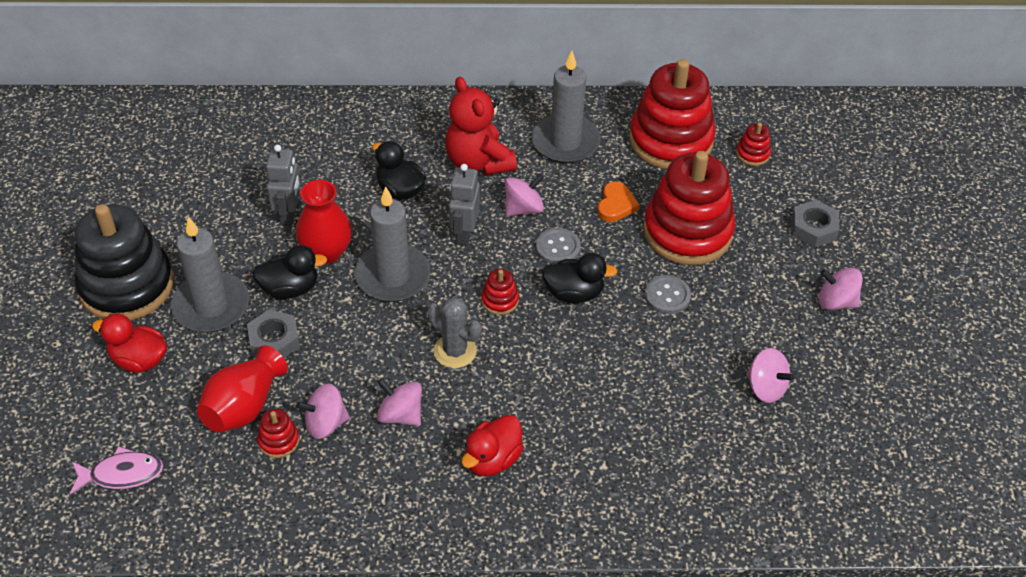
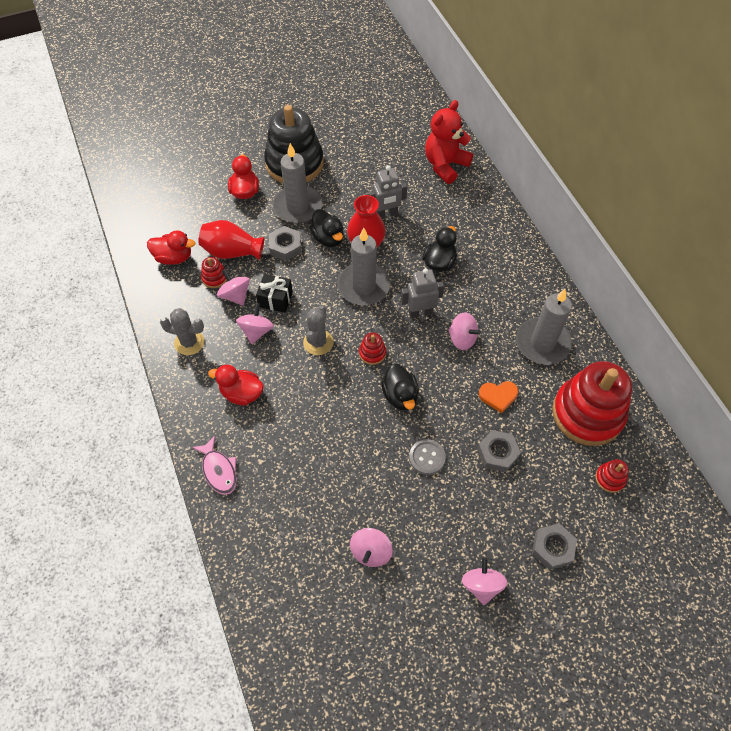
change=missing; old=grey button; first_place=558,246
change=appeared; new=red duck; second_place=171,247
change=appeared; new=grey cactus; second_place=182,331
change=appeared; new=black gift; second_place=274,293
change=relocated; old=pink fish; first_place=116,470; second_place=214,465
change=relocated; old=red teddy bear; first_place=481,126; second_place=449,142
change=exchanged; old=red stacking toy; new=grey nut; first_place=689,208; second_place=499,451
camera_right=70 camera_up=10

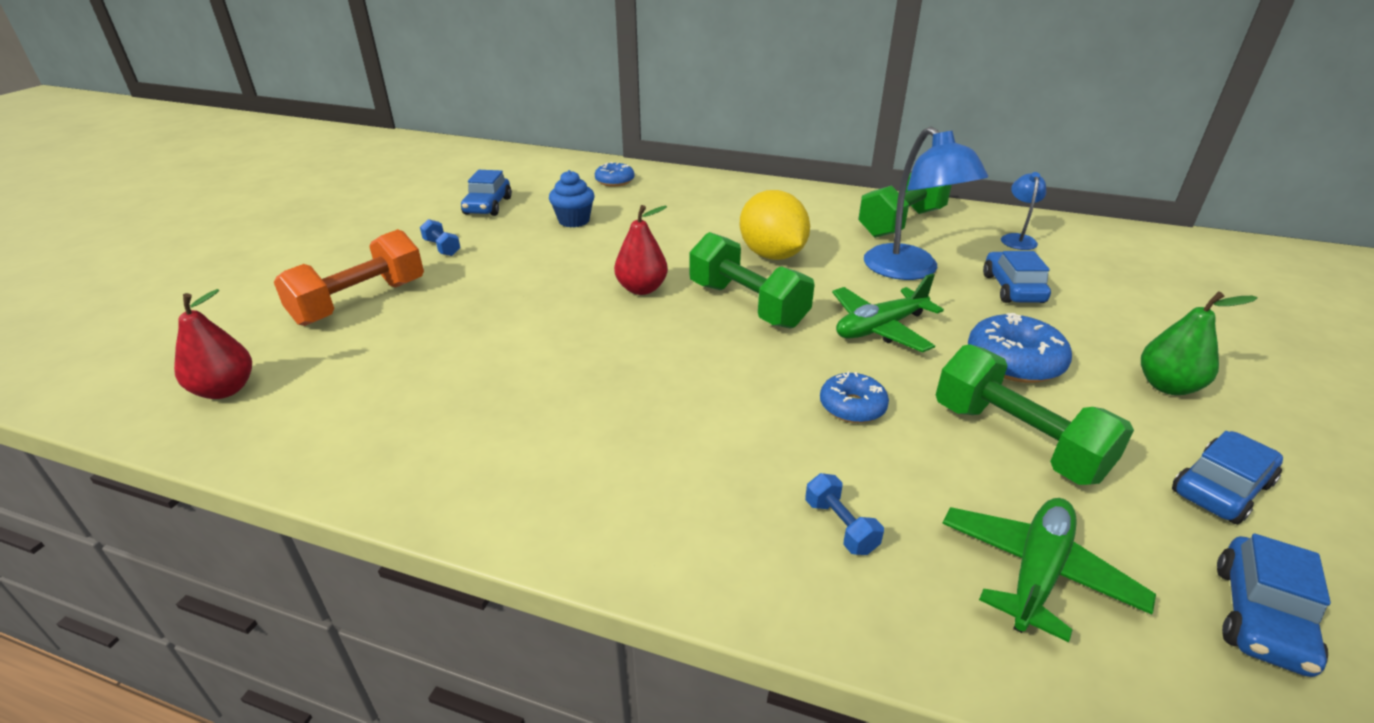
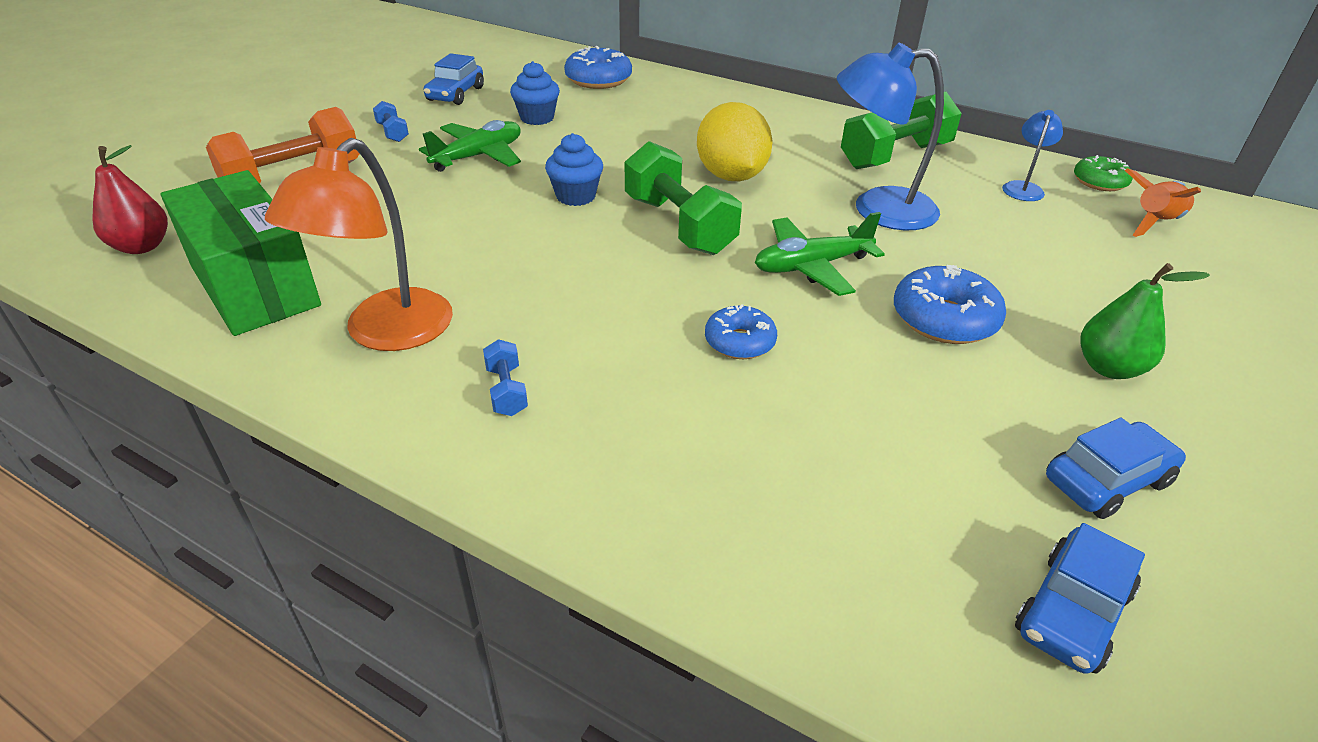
change=missing; old=green dumbbell; first_place=1035,414
change=missing; old=blue car; first_place=1017,277
change=appeared; new=green box; second_place=240,253
change=appeared; new=orange lamp; second_place=359,244
change=appeared; new=green donut; second_place=1103,173
change=appeared; new=orange rocket; second_place=1163,202
change=relocated; old=blue dumbbell; first_place=844,514; second_place=505,377
change=relocated; old=green plane; first_place=1049,570; second_place=470,146
change=exchanged; old=red pear; new=blue cupcake; first_place=641,250; second_place=574,169
change=spun; old=blue lamp; first_place=926,203; second_place=890,136; degrees=105
change=size; old=blue donut; first_place=615,174; second_place=598,67; factor=1.54
camera_right=10 camera_up=5

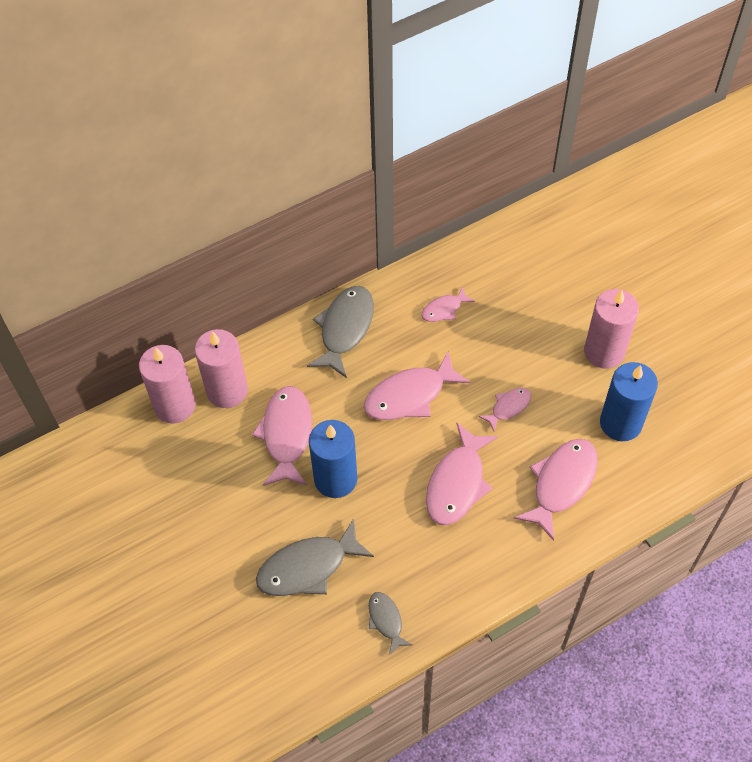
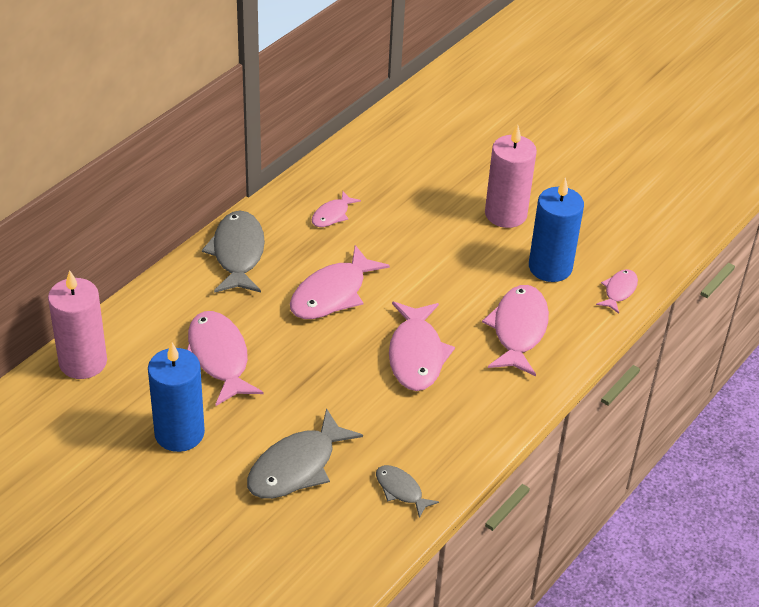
change=missing; old=pink candle; first_place=221,368
change=relocated; old=blue candle; first_place=333,459; second_place=176,397
change=relocated; old=pink fish; first_place=504,409; second_place=617,291
camera_right=-25 camera_up=-15

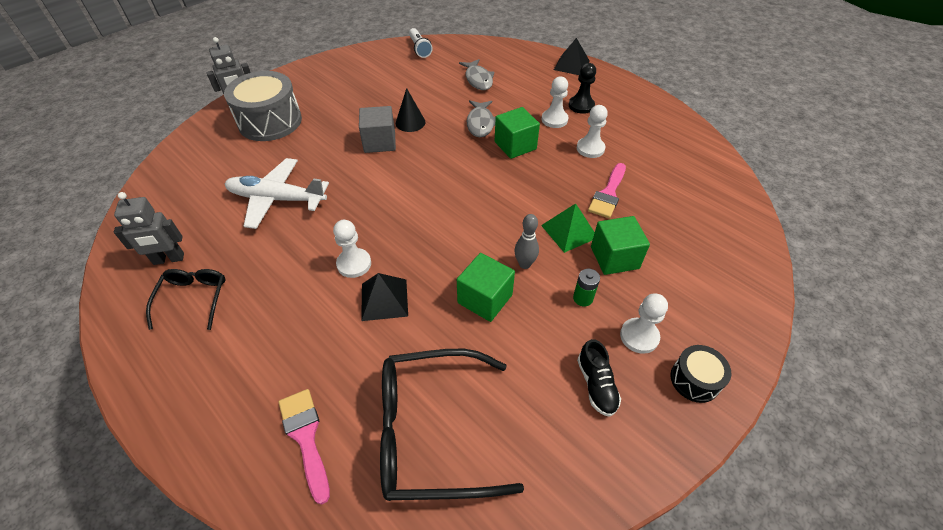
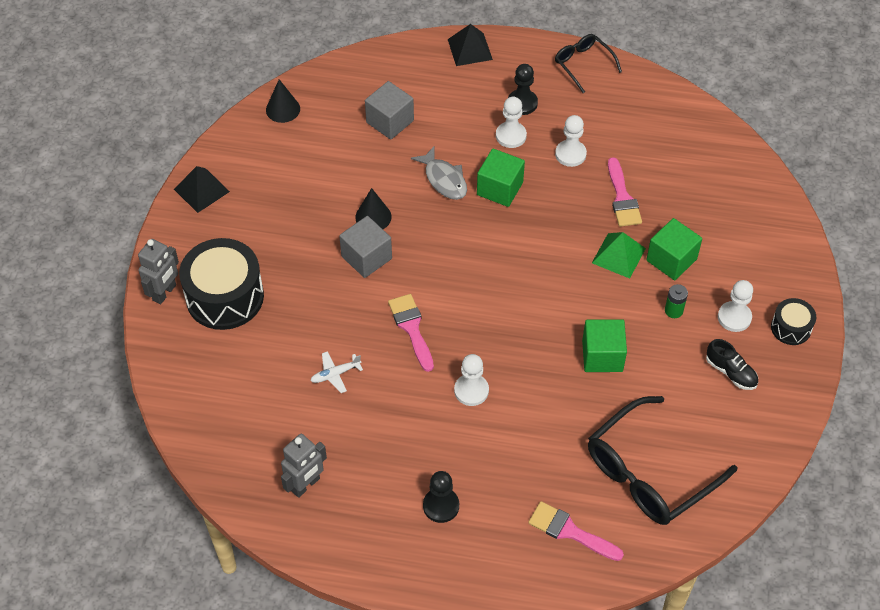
change=missing; old=grey bowling pin; first_place=526,241
change=appeared; new=pink brush; second_place=411,333
change=appeared; new=black pawn; second_place=441,497
change=relocated; old=black glasses; first_place=186,299; second_place=588,63
change=relocated; old=black pyramid; first_place=384,297; second_place=202,189
change=exchanged; old=white flashlight; new=black cone; first_place=421,43; second_place=283,101
change=exchanged; old=grey fish; new=grey cube; first_place=476,74; second_place=389,110
change=colour; old=grey drum; new=black drum; first_place=263,106; second_place=221,284
change=size; old=white plane; first_place=277,193; second_place=336,372; factor=0.46
camera_right=-35 camera_up=5

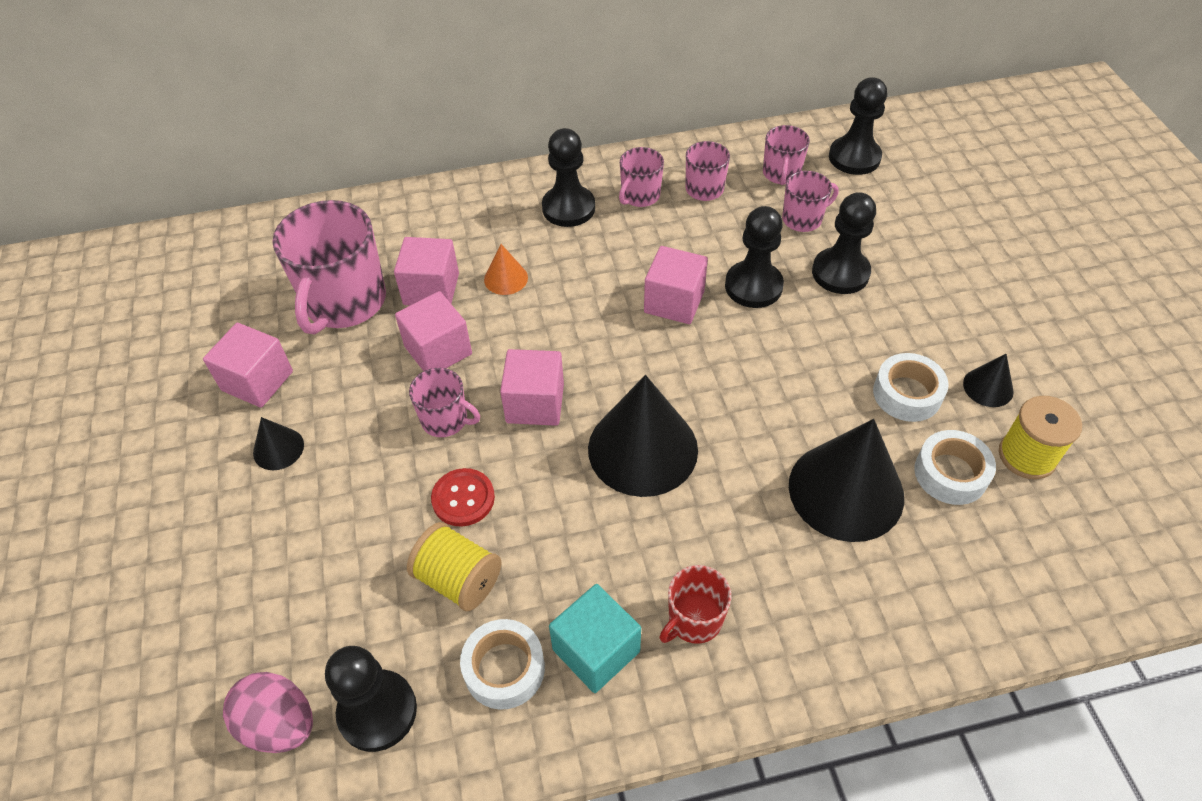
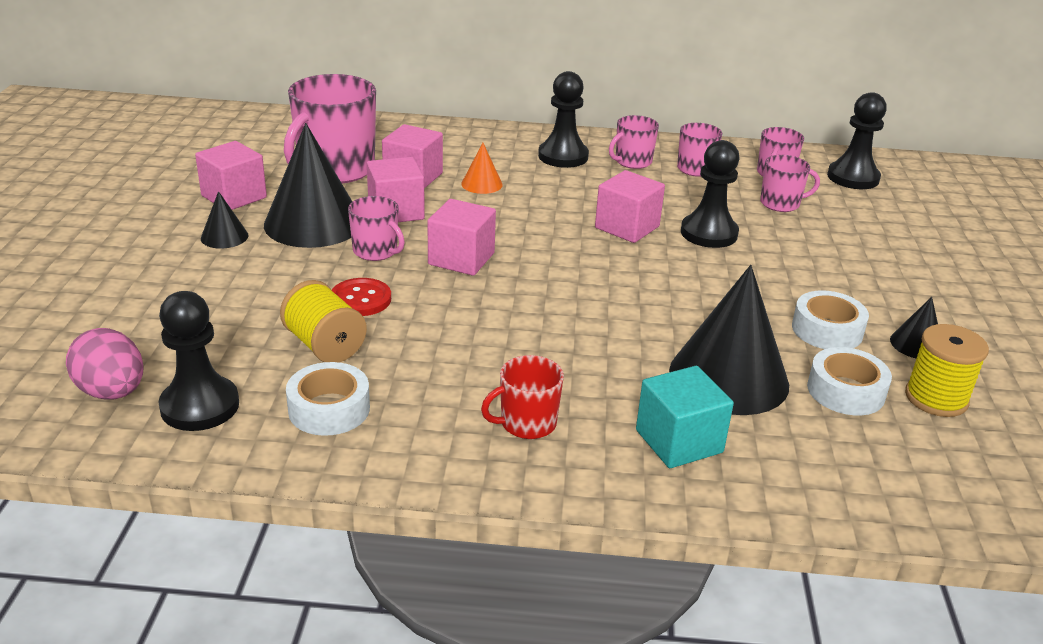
change=missing; old=black pawn; first_place=844,243
change=relocated; old=turquoise cube; first_place=595,638; second_place=685,417
change=relocated; old=black cone; first_place=643,436; second_place=308,185
camera_right=15 camera_up=-20

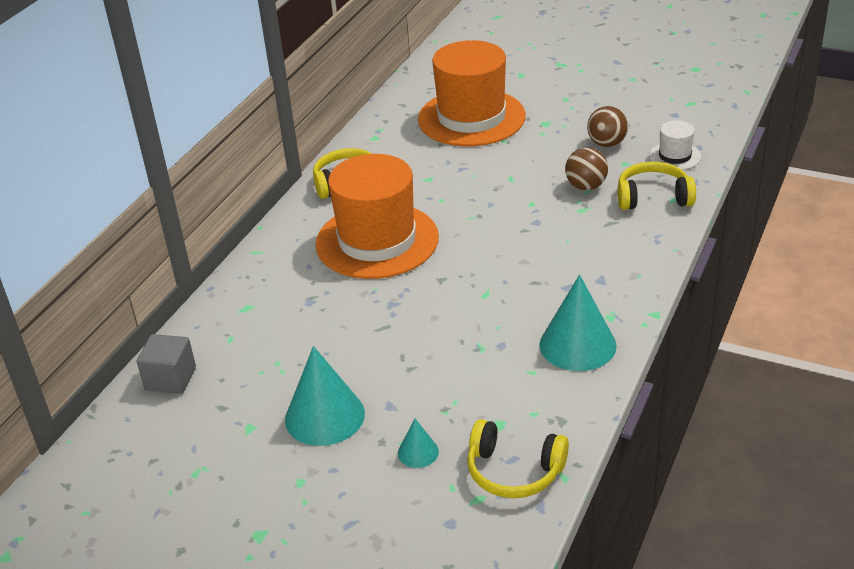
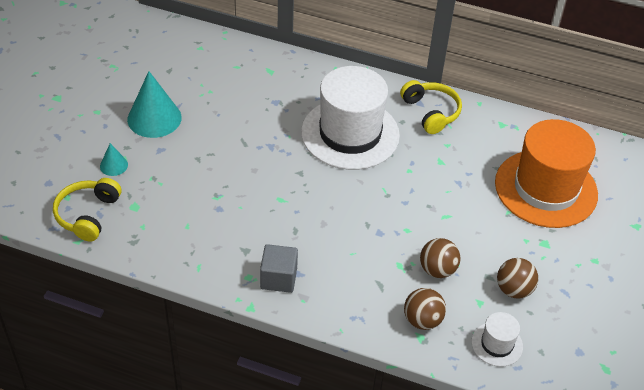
change=missing; old=turquoise cone; first_place=578,323
change=relocated; old=grey cube; first_place=166,364; second_place=279,268
change=exchanged; old=yellow headphones; new=brown ball; first_place=657,186; second_place=425,309
change=colour; old=orange hat; new=white hat; first_place=377,216; second_place=350,118
camera_right=80 camera_up=10

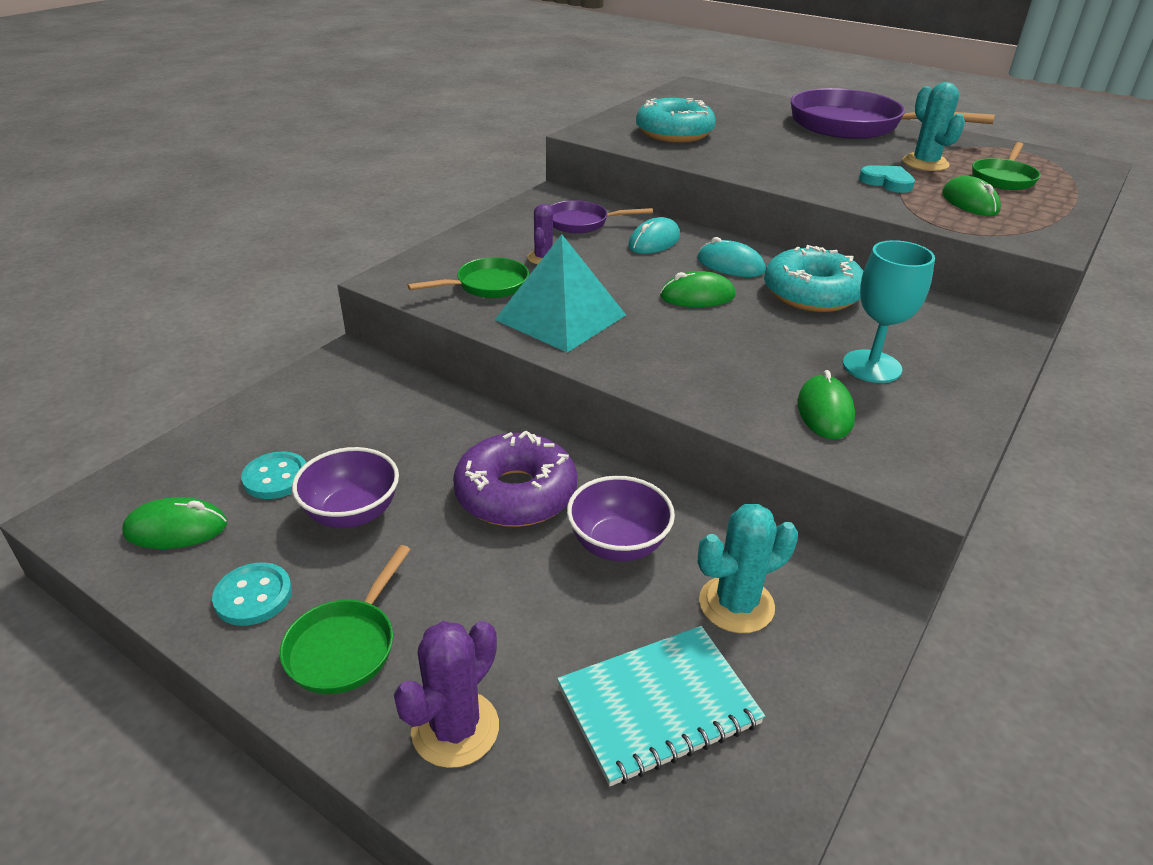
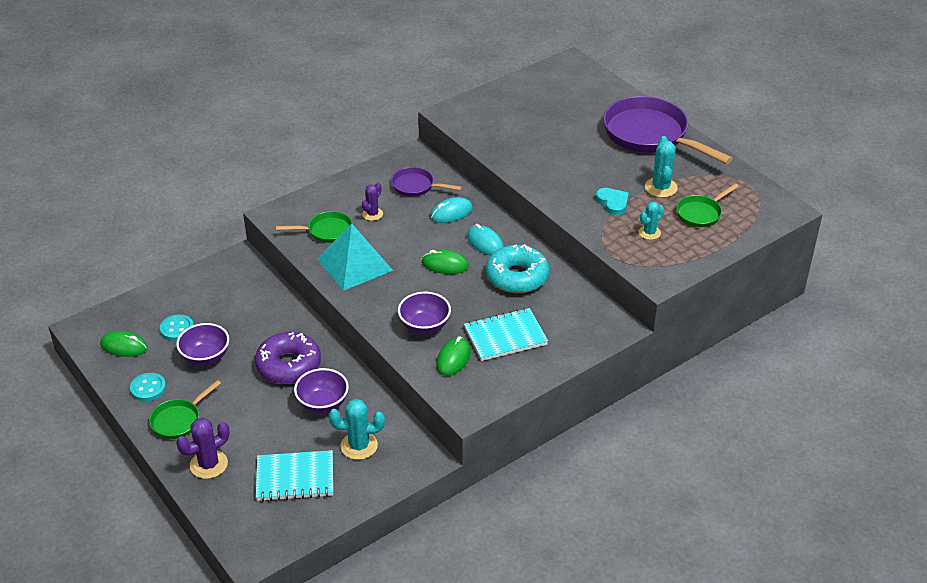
change=missing; old=turquoise donut; first_place=676,120
change=appeared; new=purple bowl; second_place=424,313
change=exchanged; old=turquoise goblet; new=turquoise notebook; first_place=889,311; second_place=506,334
change=exchanged; old=green mouse; new=turquoise cactus; first_place=971,196; second_place=651,221
camera_right=20 camera_up=5

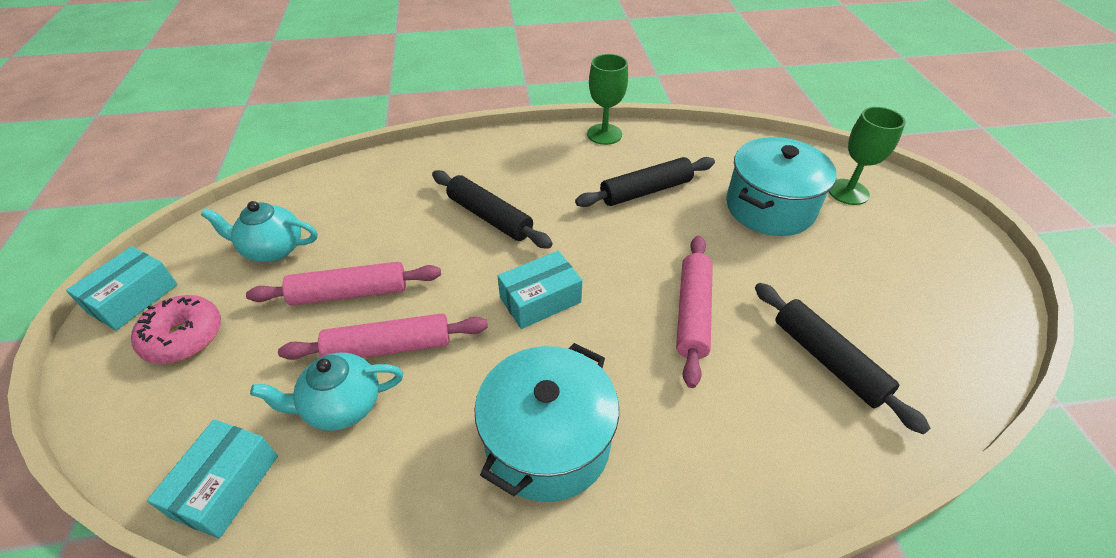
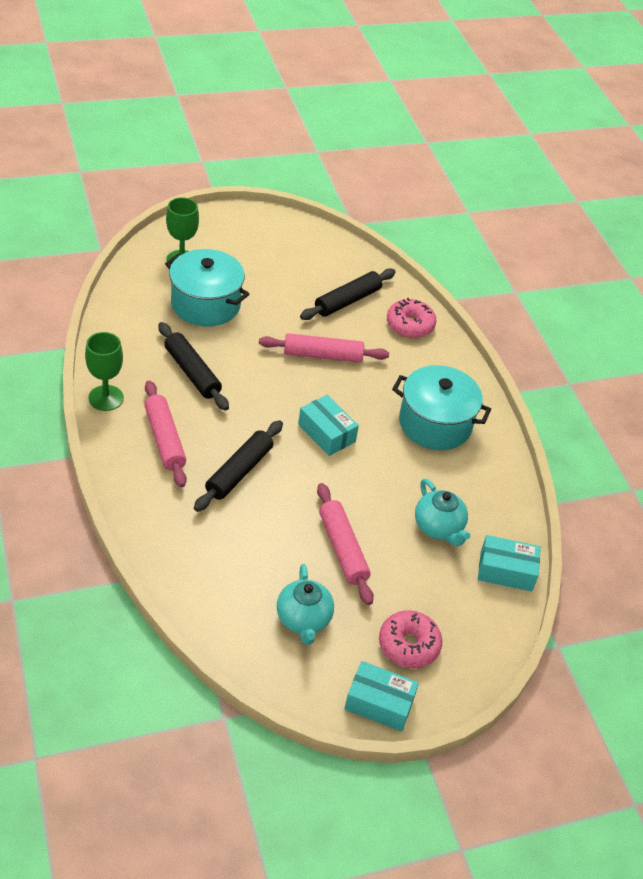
change=appeared; new=pink donut; second_place=411,318
change=relocated; old=pink rolling pin; first_place=383,336; second_place=165,433
camera_right=-105 camera_up=0

